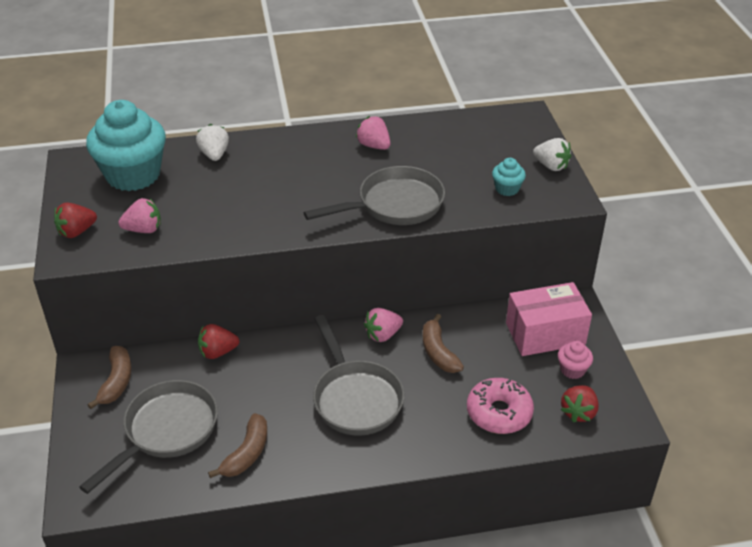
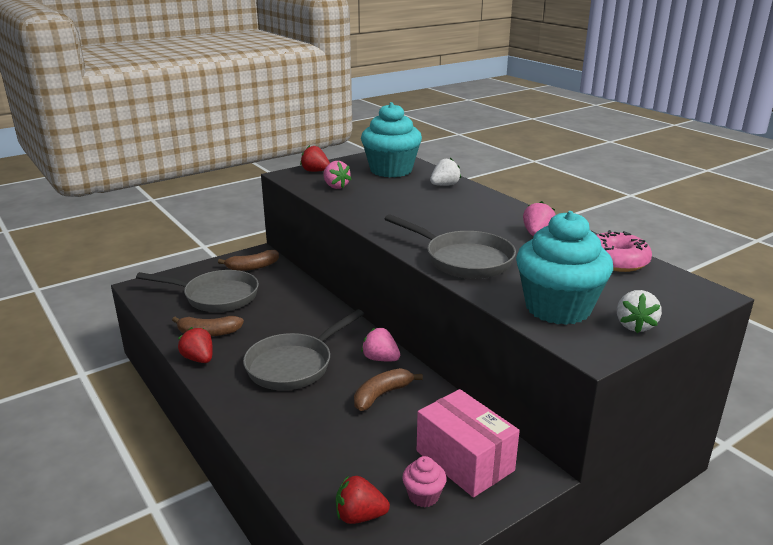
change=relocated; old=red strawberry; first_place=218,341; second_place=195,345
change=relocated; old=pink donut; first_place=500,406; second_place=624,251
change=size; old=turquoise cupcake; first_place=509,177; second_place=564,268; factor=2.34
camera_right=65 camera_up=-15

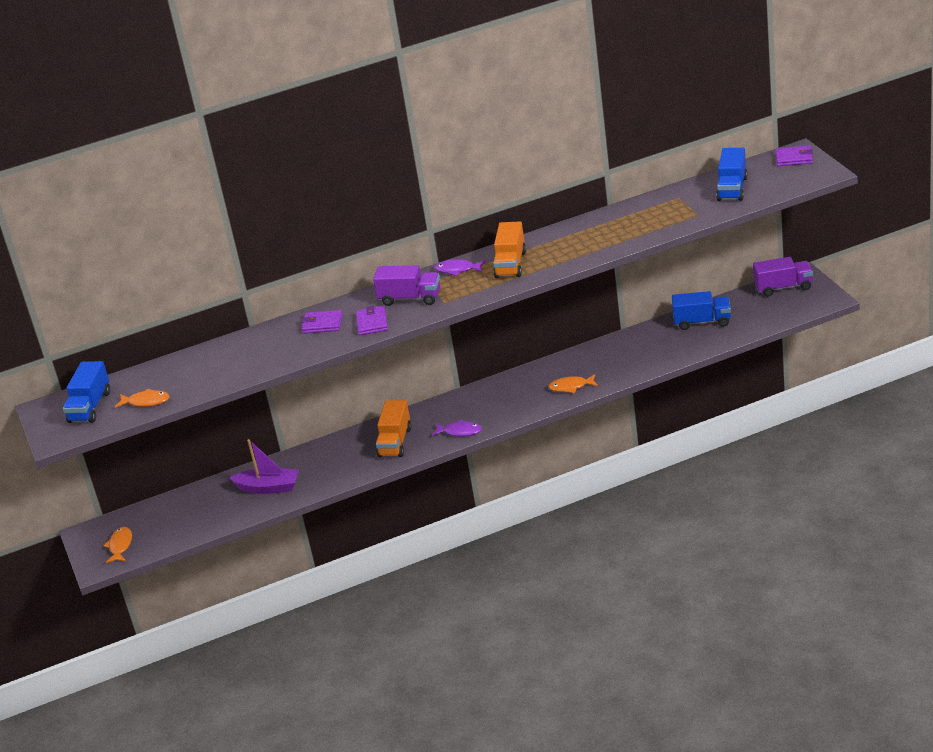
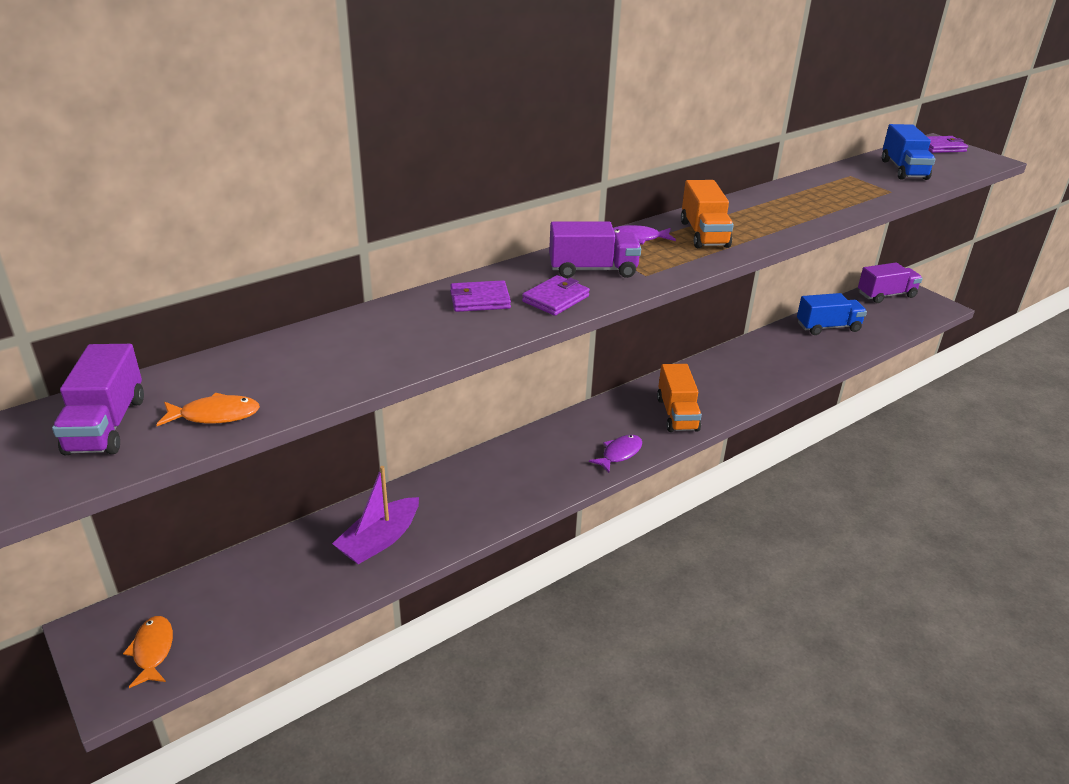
change=missing; old=orange fish; first_place=573,383
change=relocated; old=orange truck; first_place=394,428; second_place=679,398
change=colour; old=blue truck; new=purple truck; first_place=86,392; second_place=98,399
change=spun; old=purple boat; first_place=264,466; second_place=375,515; degrees=135
change=spun; old=purple wallet; first_place=372,320; second_place=556,295; degrees=60
change=spun; old=purple fish; first_place=457,428; second_place=615,454; degrees=-45
camera_right=-20 camera_up=0

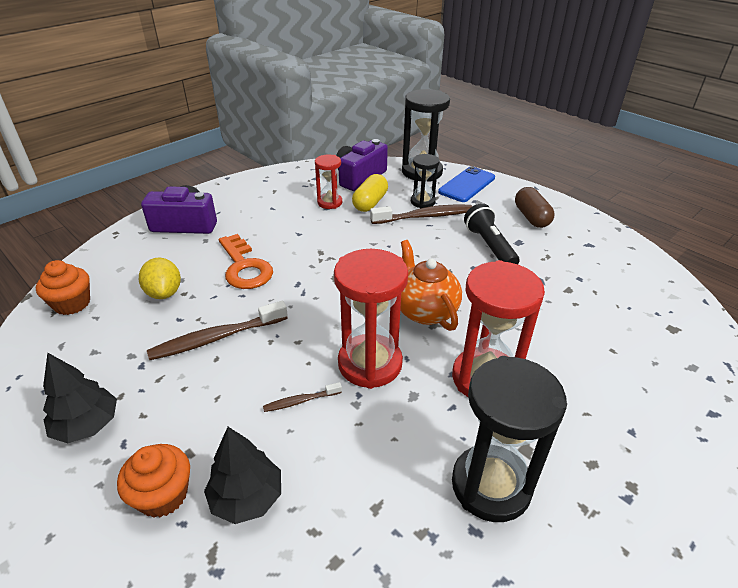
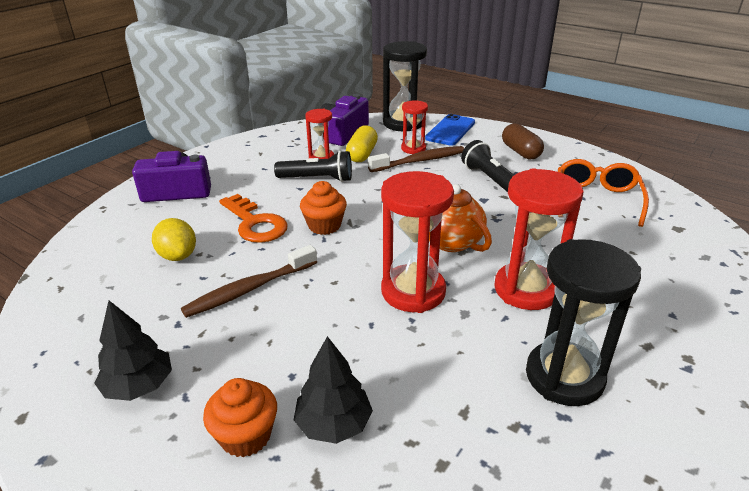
change=missing; old=brown toothbrush; first_place=302,397
change=appeared; new=black flashlight; second_place=313,166
change=appeared; new=orange glasses; second_place=603,193
change=relocated; old=orange cupcake; first_place=63,287; second_place=323,208
change=colour; old=black hourglass; new=red hourglass; first_place=425,181; second_place=414,127
camera_right=-10 camera_up=-5

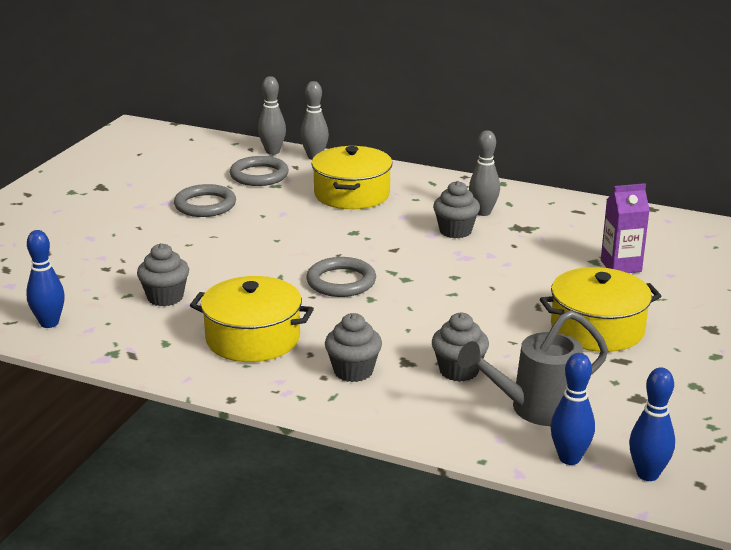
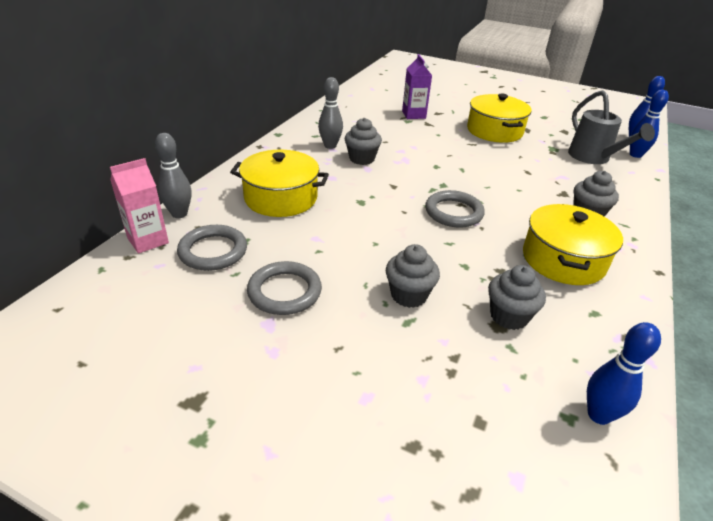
change=relocated; old=grey cupcake; first_place=460,347; second_place=413,276
change=exchanged; old=grey bowling pin; new=pink carton; first_place=272,115; second_place=139,206
camera_right=-90 camera_up=10

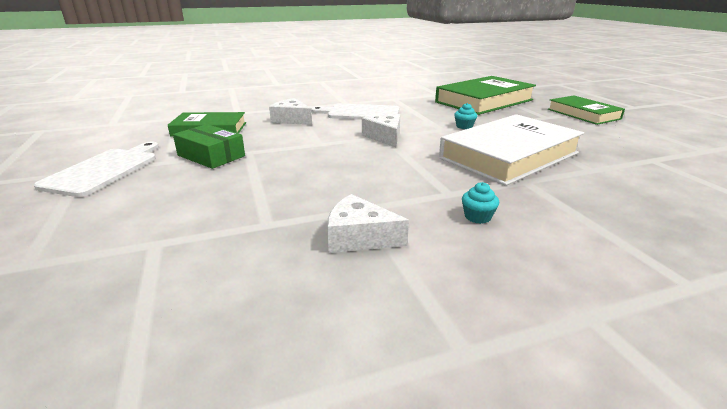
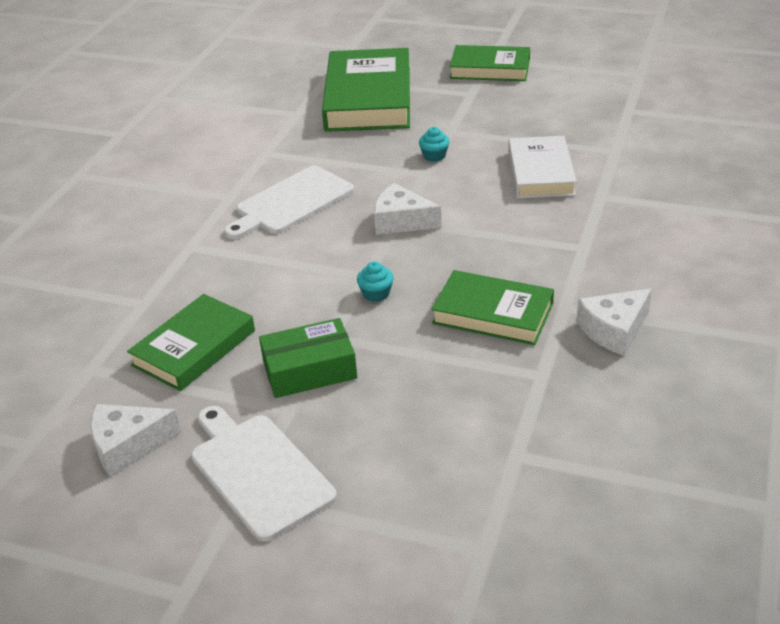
change=appeared; new=green book; second_place=492,307
change=relocated; old=white cheese; first_place=290,111; second_place=135,440
change=relocated; old=turquoise cupcake; first_place=480,203; second_place=375,281
change=size; old=white book; first_place=511,150; second_place=542,167; factor=0.61
camera_right=-50 camera_up=10

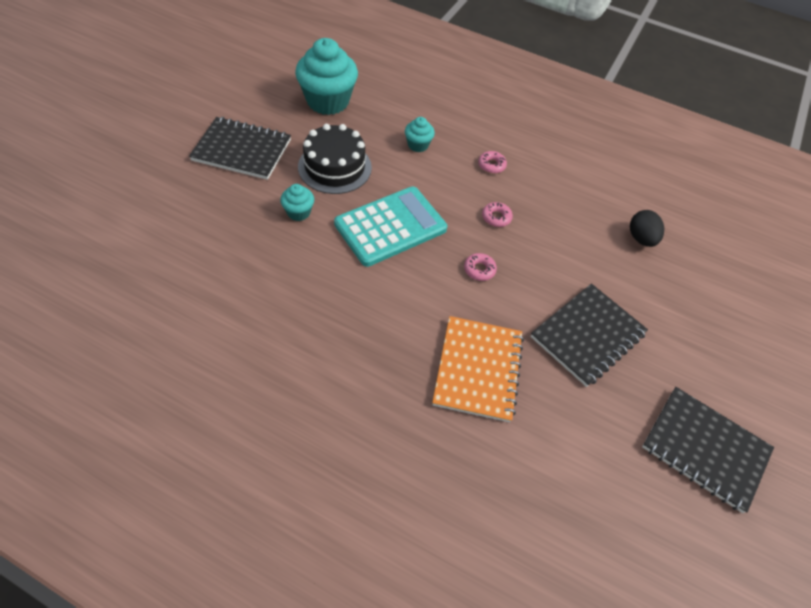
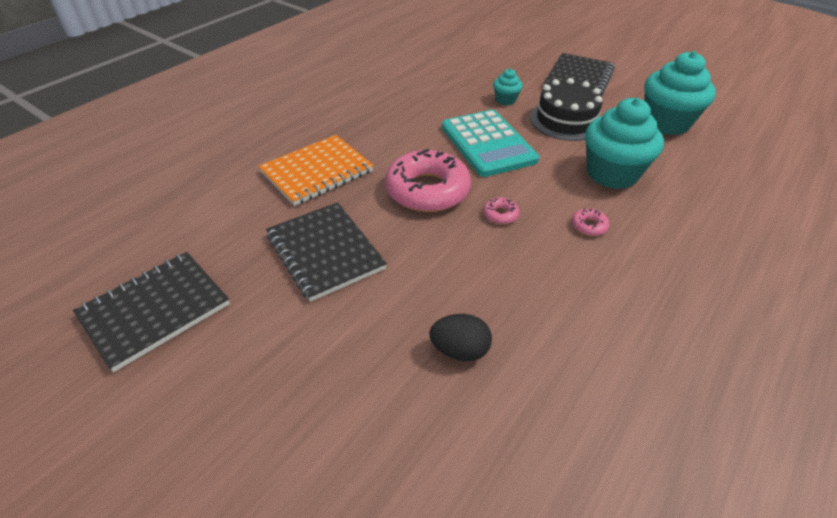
change=spun; old=orange notebook; first_place=478,369; second_place=316,170; degrees=-60
change=size; old=turquoise cupcake; first_place=420,134; second_place=624,143; factor=2.11
change=size; old=pink donut; first_place=480,267; second_place=428,180; factor=2.49
camera_right=105 camera_up=-10

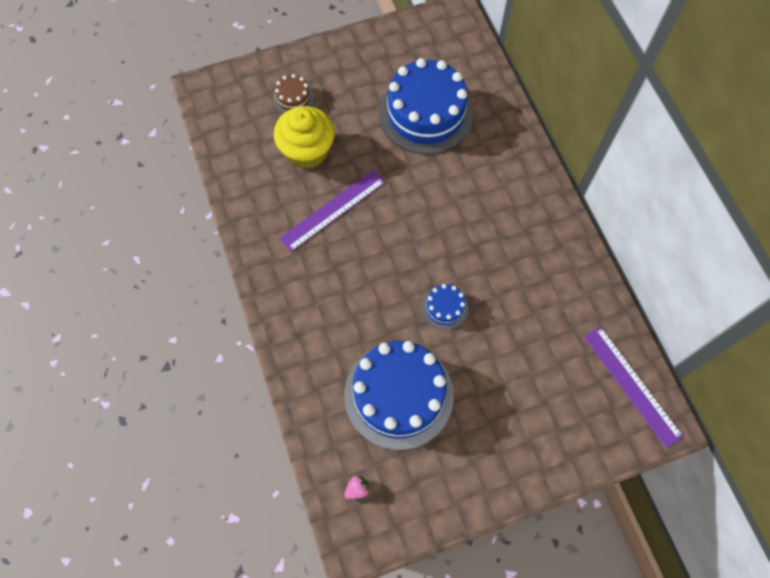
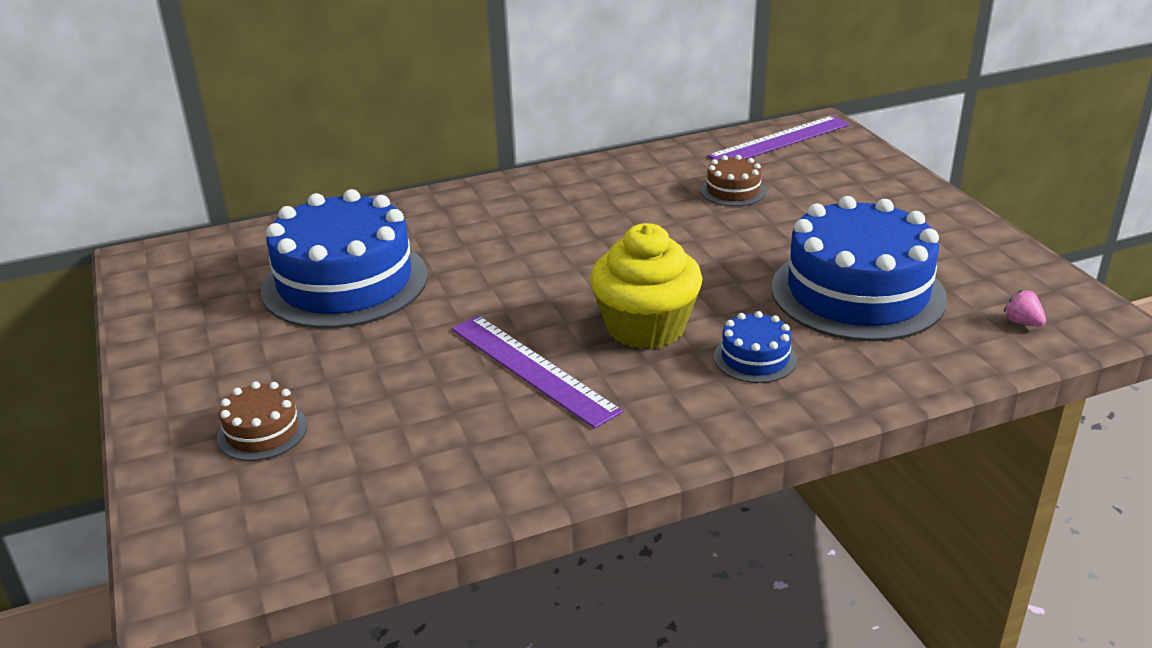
change=appeared; new=brown cake; second_place=733,180
change=relocated; old=yellow cupcake; first_place=304,137; second_place=646,286
change=relocated; old=blue cake; first_place=445,307; second_place=755,347
camera_right=-90 camera_up=-35

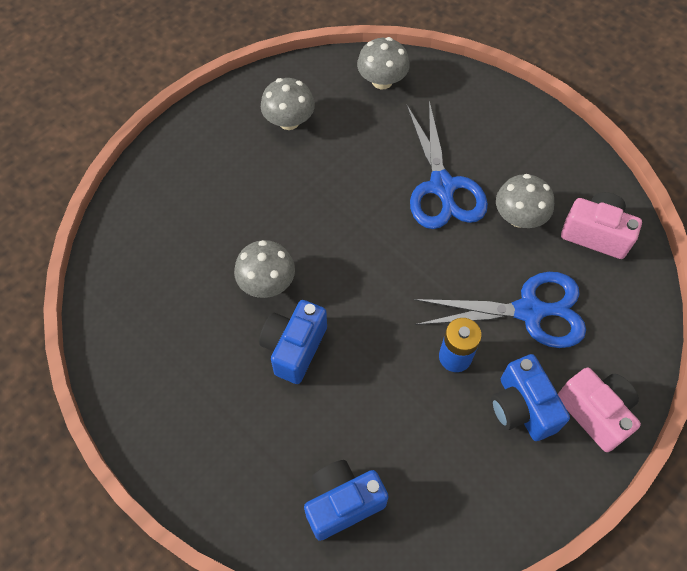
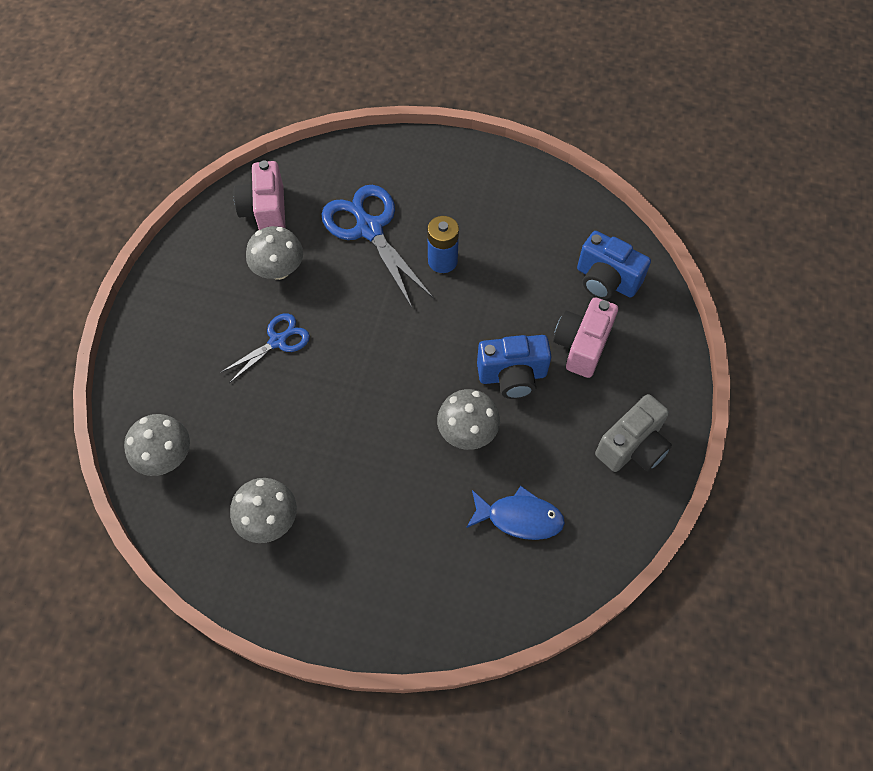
change=missing; old=blue camera; first_place=530,397
change=appeared; new=blue fish; second_place=515,513
change=appeared; new=grey camera; second_place=633,433
change=relocated; old=pink camera; first_place=599,410; second_place=585,338
change=size; old=blue scissors; first_place=447,165; second_place=265,348; factor=0.57
camera_right=-120 camera_up=0

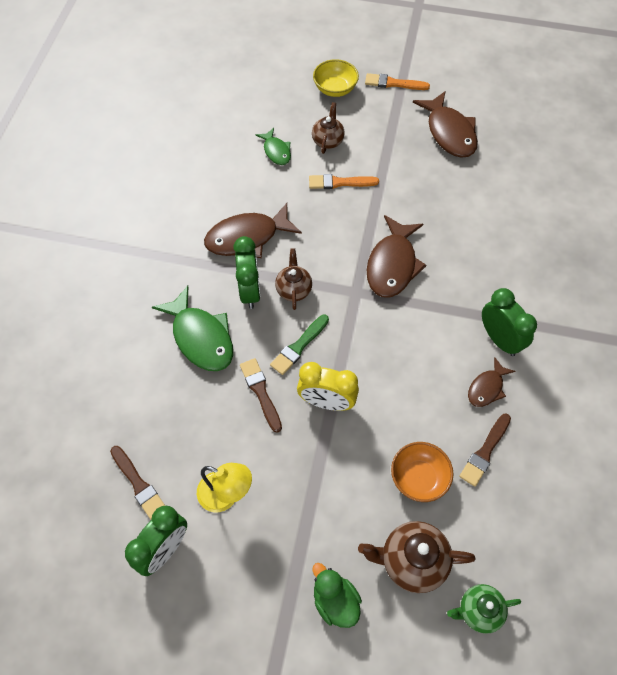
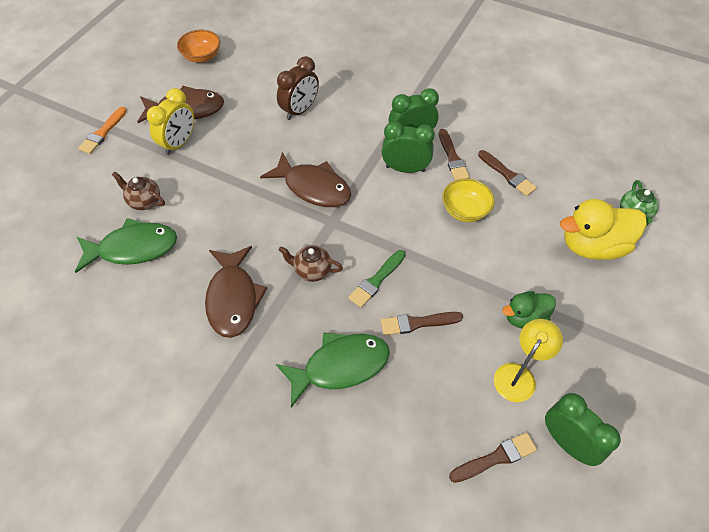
change=missing; old=orange brush; first_place=344,181
change=appeared; new=brown clock; second_place=298,88
change=relocated; old=green clock; first_place=247,272; second_place=408,147
change=relocated; old=yellow clock; first_place=328,386; second_place=170,121
change=relocated; old=yellow bowl; first_place=336,78; second_place=468,200
change=relocated; old=green duck; first_place=337,595; second_place=529,309
change=relocated; old=orange bowl; first_place=422,472; second_place=198,46
change=exchanged; old=brown teapot; new=yellow duck; first_place=416,557; second_place=603,229
change=exchanged; old=brown fish; new=brown brush; first_place=491,382; second_place=454,154
change=spun; old=green brush; first_place=299,345; second_place=377,279; degrees=75
change=size; old=green fish; first_place=273,146; second_place=126,245; factor=1.81
camera_right=-75 camera_up=-5

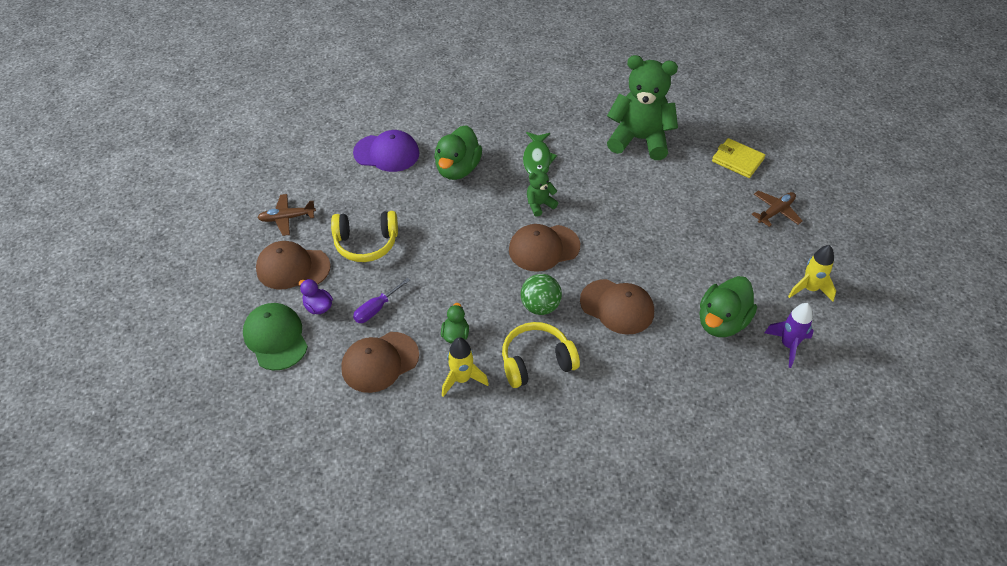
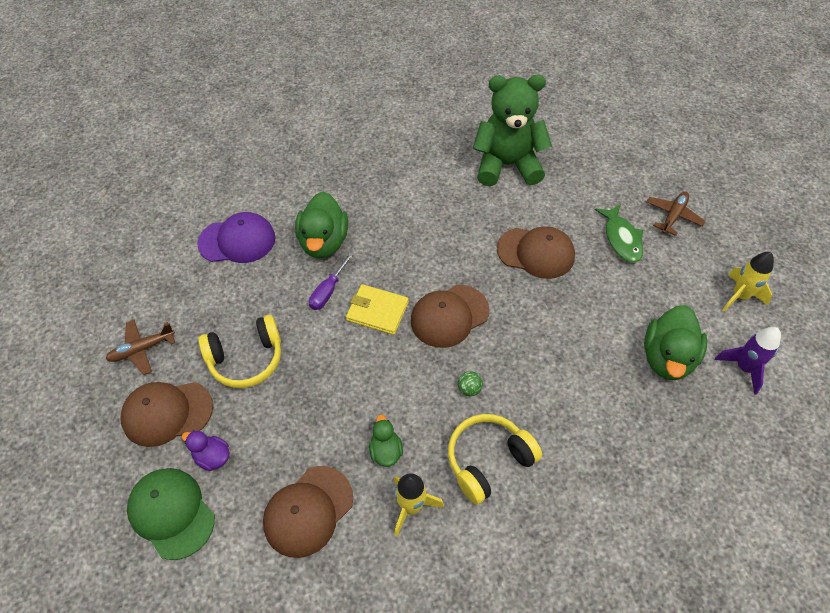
change=missing; old=green teddy bear; first_place=542,192
change=relocated; old=purple screwdriver; first_place=381,300; second_place=331,281
change=relocated; old=green fish; first_place=540,153; second_place=619,233
change=relocated; old=brown cap; first_place=617,307; second_place=536,252
change=relocated; old=yellow wallet; first_place=738,158; second_place=377,309
change=size; old=green ball; first_place=541,294; second_place=470,383; factor=0.53
camera_right=-15 camera_up=5

